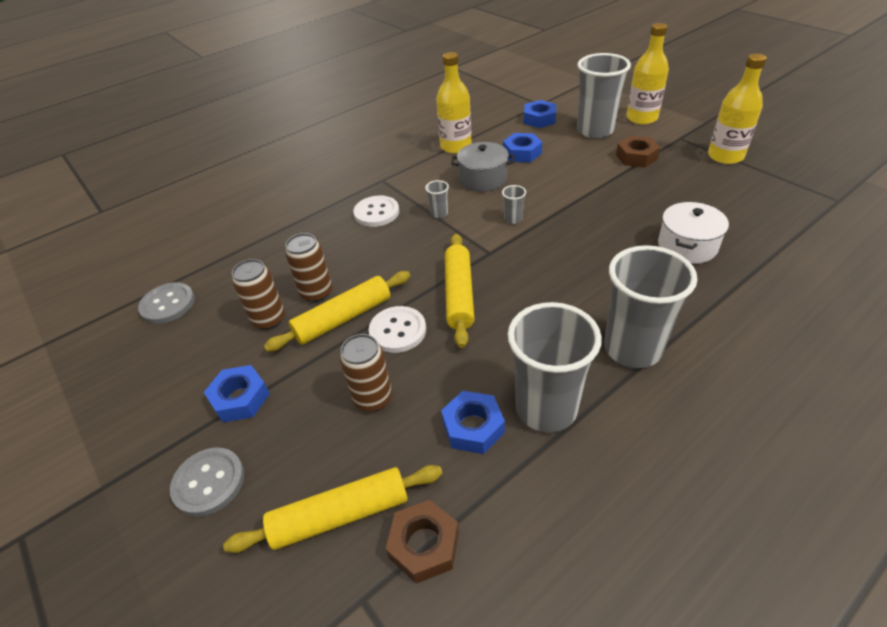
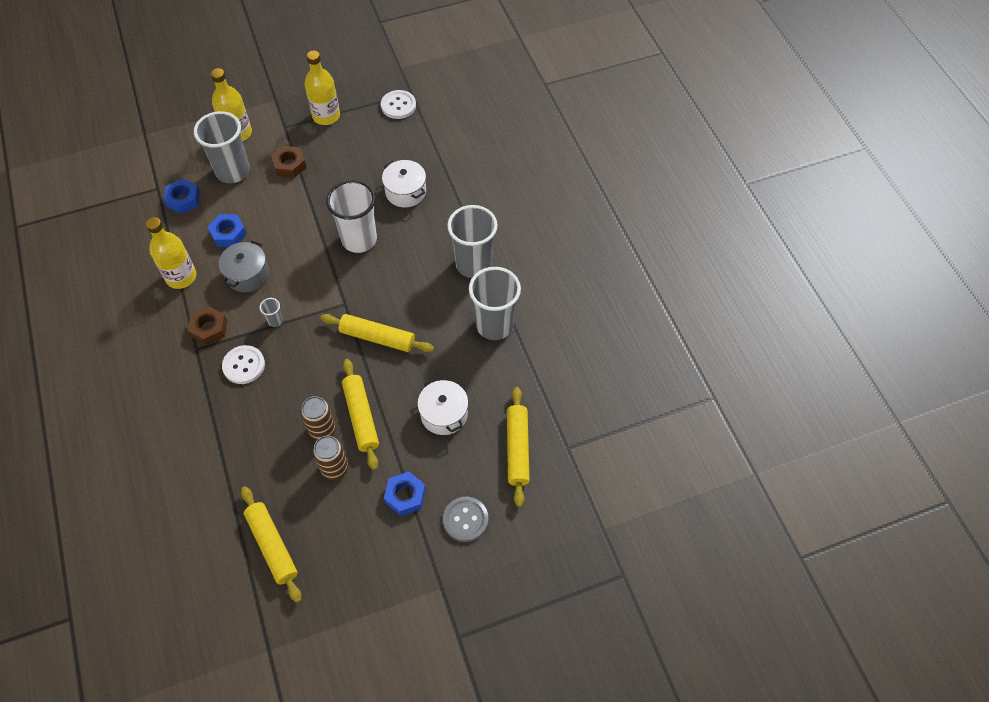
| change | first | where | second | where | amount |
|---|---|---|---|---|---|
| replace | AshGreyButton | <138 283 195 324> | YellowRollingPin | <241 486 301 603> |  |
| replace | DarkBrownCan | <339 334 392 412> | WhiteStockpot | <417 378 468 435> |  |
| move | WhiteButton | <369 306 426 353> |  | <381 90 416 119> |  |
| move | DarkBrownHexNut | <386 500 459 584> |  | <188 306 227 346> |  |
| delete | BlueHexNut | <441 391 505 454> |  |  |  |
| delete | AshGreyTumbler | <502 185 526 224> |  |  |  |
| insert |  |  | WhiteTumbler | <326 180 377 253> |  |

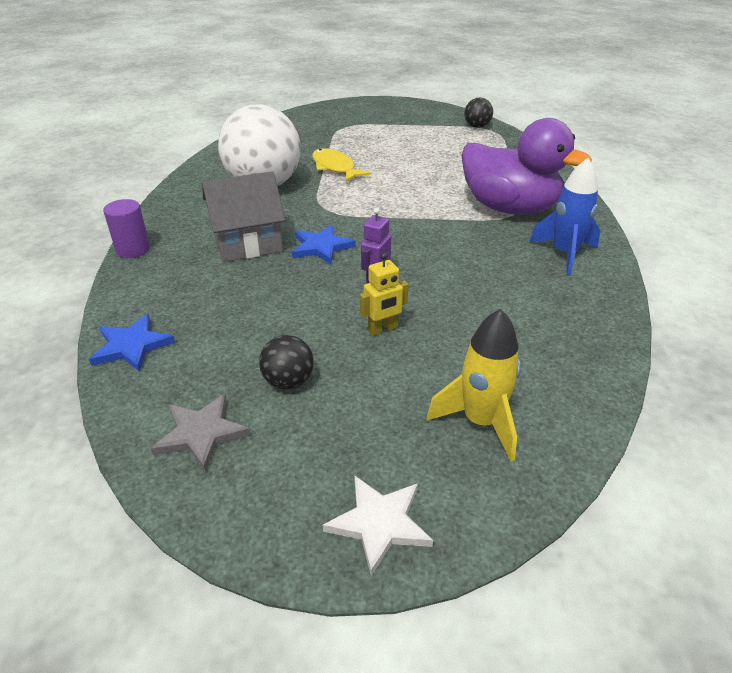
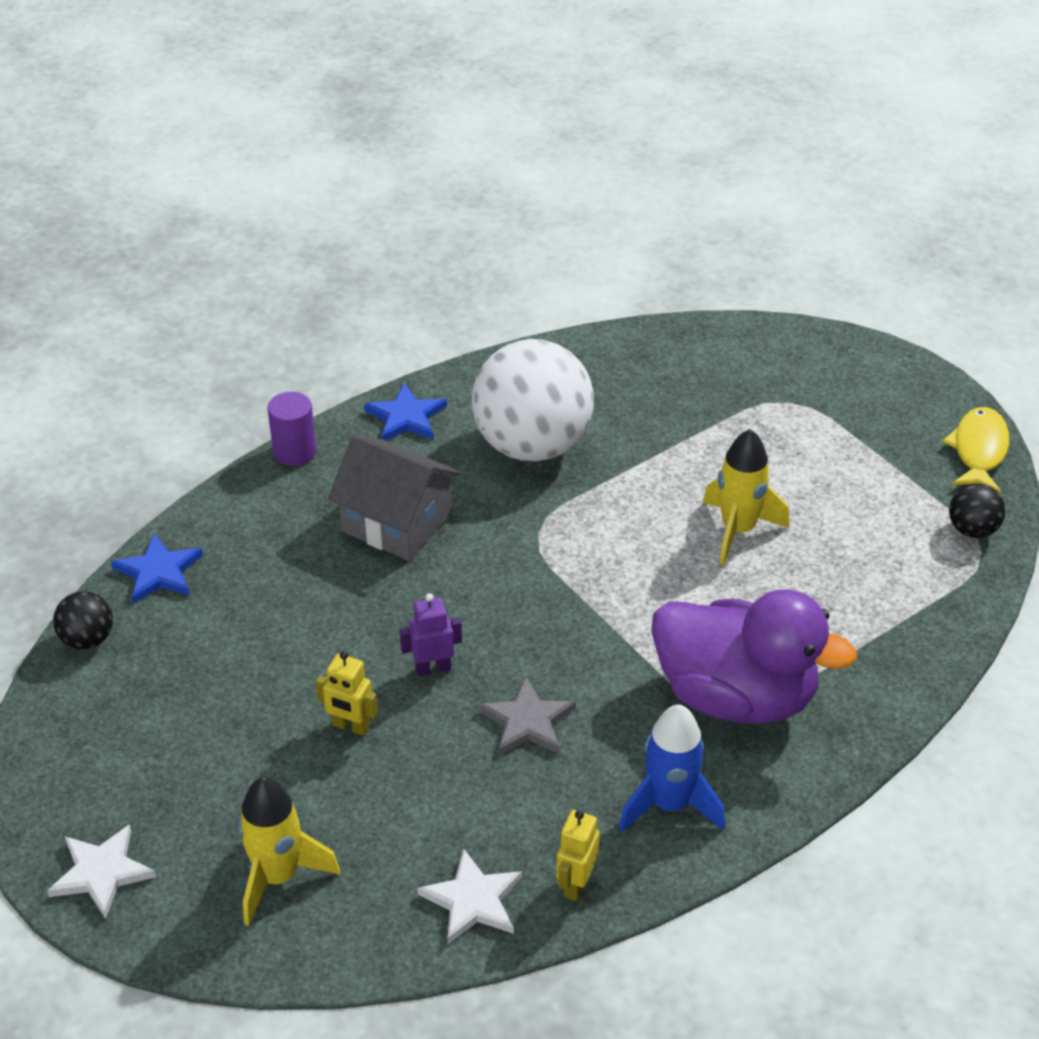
| change | first | where | second | where | amount |
|---|---|---|---|---|---|
| move | AshGreyFivePointedStar | <151 394 251 472> |  | <478 677 576 755> |  |
| move | EbonyBall | <259 335 314 389> |  | <53 591 113 649> |  |
| move | BlueFivePointedStar | <292 225 355 264> |  | <364 383 447 441> |  |
| move | YellowFishFigure | <312 148 371 182> |  | <942 407 1009 494> |  |
| rotate | RoyalPurpleRubberDuck | <461 118 592 215> |  | <651 589 857 724> | 60 degrees counterclockwise |
| insert |  |  | WhiteFivePointedStar | <417 849 522 944> |  |
| insert |  |  | YellowRobotFigure | <556 810 600 901> |  |
| insert |  |  | YellowRocket | <703 429 789 565> |  |

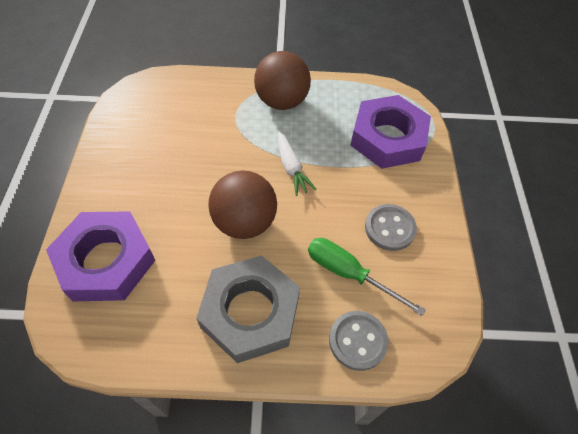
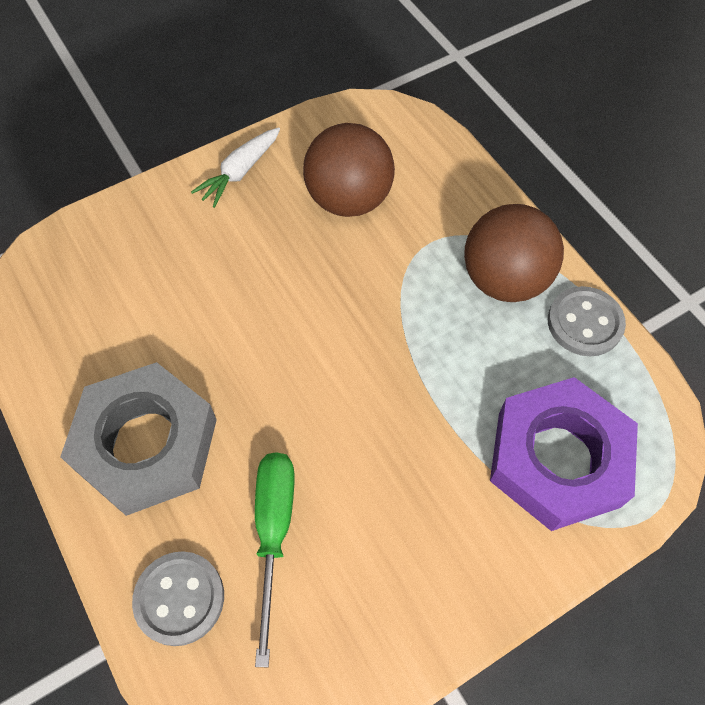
| change | first | where | second | where | amount |
|---|---|---|---|---|---|
| delete | RoyalPurpleHexNut | <46 211 155 301> |  |  |  |
| move | DarkBrownBall | <208 170 277 239> |  | <303 123 395 217> |  |
| move | WhiteRootVegetable | <278 131 317 196> |  | <191 127 280 208> |  |
| move | AshGreyButton | <365 204 417 251> |  | <548 286 626 356> |  |

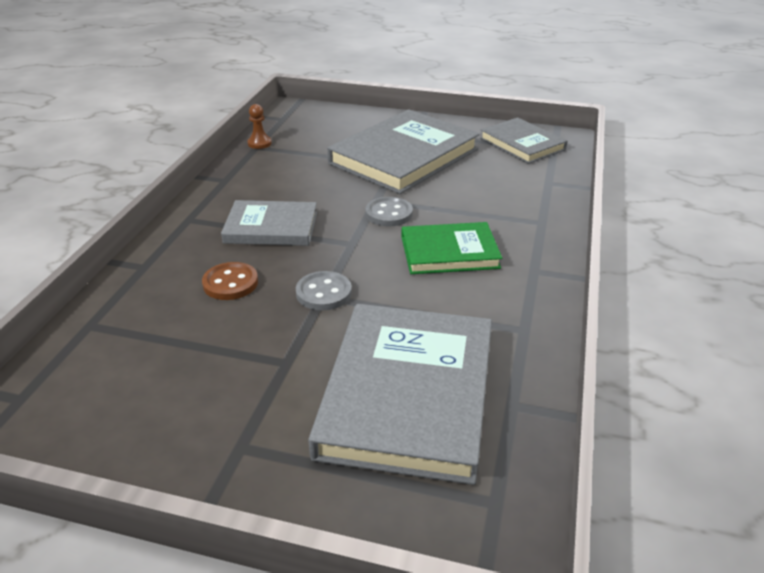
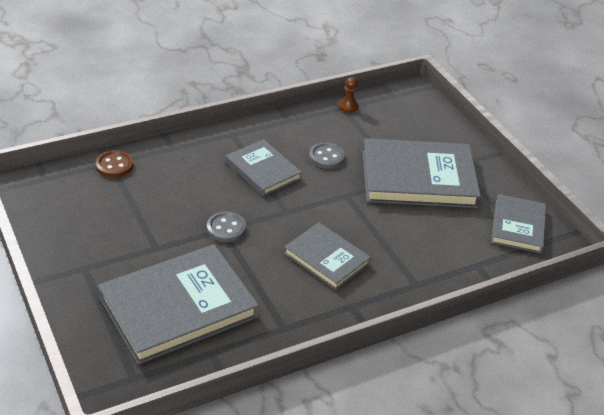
| change | first | where | second | where | amount |
|---|---|---|---|---|---|
| move | DarkBrownButton | <202 262 258 300> |  | <96 150 133 178> |  |
| move | AshGreyButton | <365 197 413 226> |  | <309 143 345 169> |  |
| recolor | LeafGreenBook | <401 222 502 274> | AshGreyBook | <284 223 371 290> |  |

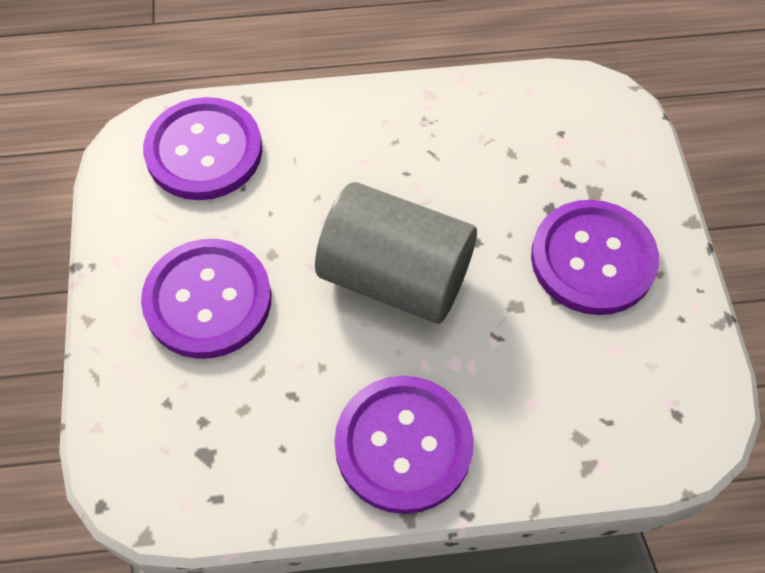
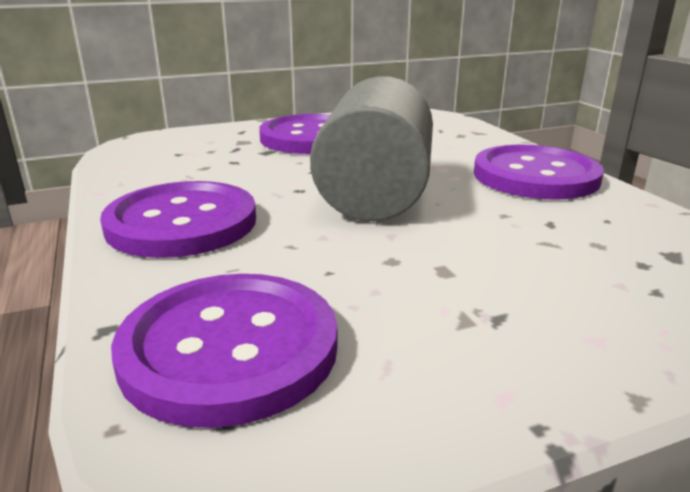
| change | first | where | second | where | amount |
|---|---|---|---|---|---|
| move | RoyalPurpleButton | <141 239 272 359> |  | <100 181 256 258> |  |

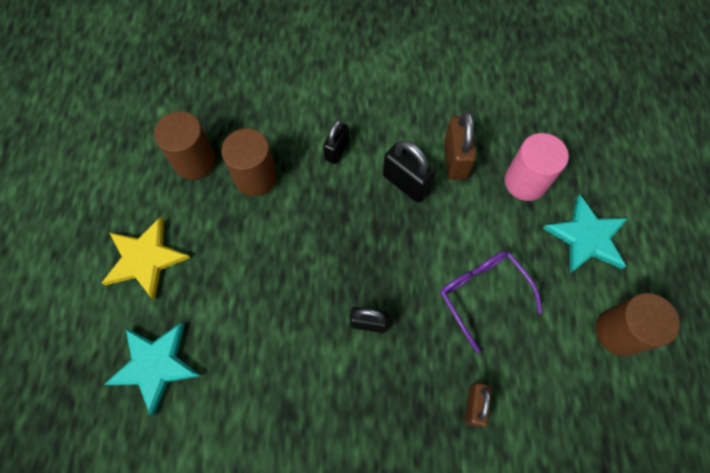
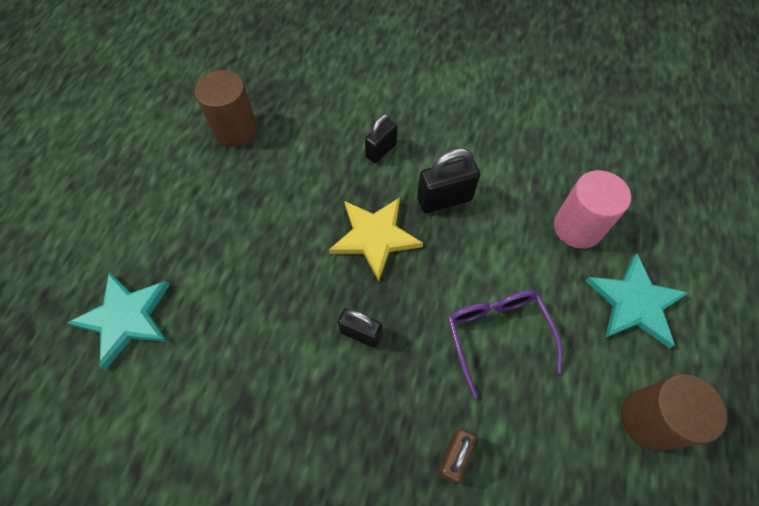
| change | first | where | second | where | amount |
|---|---|---|---|---|---|
| move | YellowFivePointedStar | <102 217 190 300> |  | <329 197 423 281> |  |
| delete | DarkBrownSolidCylinder | <221 128 277 196> |  |  |  |
| rotate | EbonySmallLock | <383 140 436 203> |  | <417 148 480 213> | 75 degrees counterclockwise |
| delete | DarkBrownSmallLock | <444 111 476 180> |  |  |  |

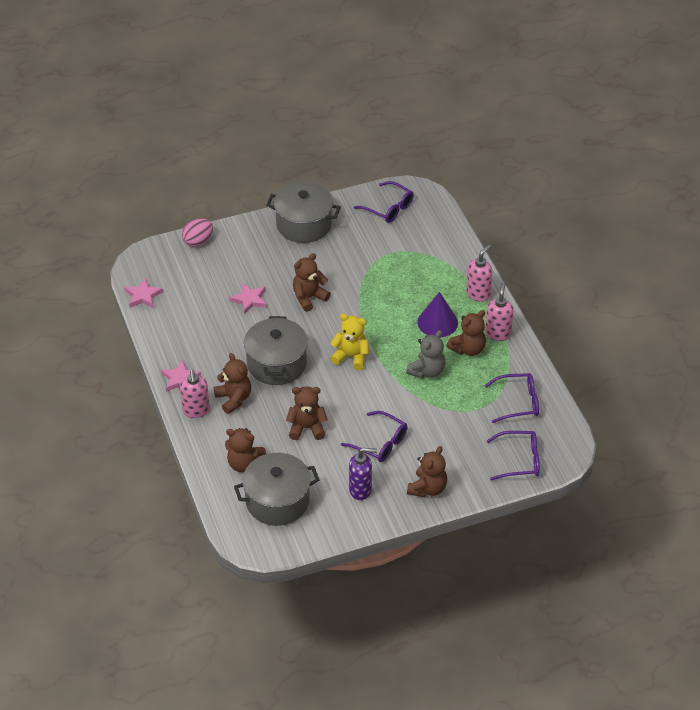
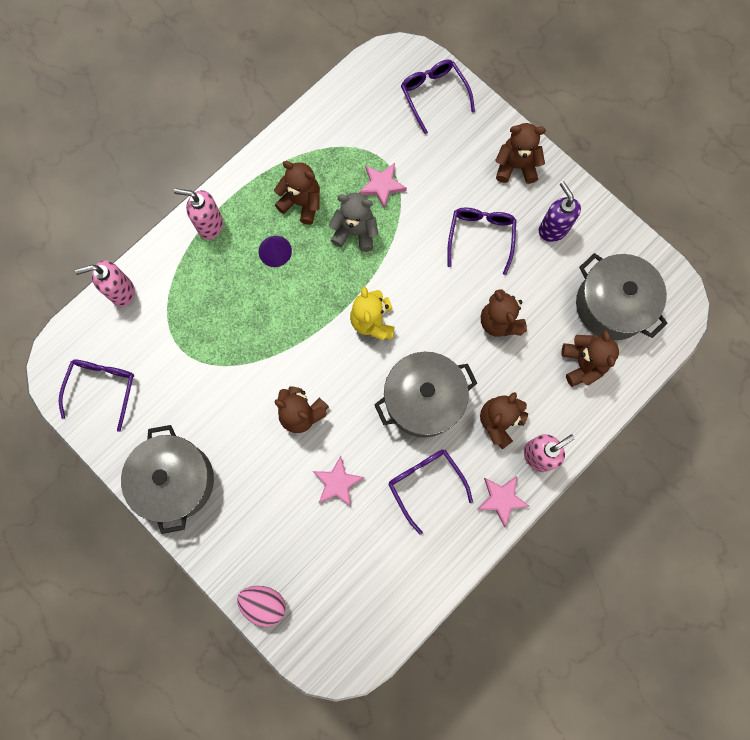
| change | first | where | second | where | amount |
|---|---|---|---|---|---|
| move | PinkFivePointedStar | <124 278 163 308> |  | <359 163 407 209> |  |
| resize | RoyalPurpleCone | <417 292 458 337> |  | <259 236 292 267> | x0.66 |
| move | RoyalPurpleEyeglasses | <484 373 539 423> |  | <388 450 473 535> |  |
| move | PinkPumpBottle | <485 282 513 341> |  | <75 260 135 307> |  |

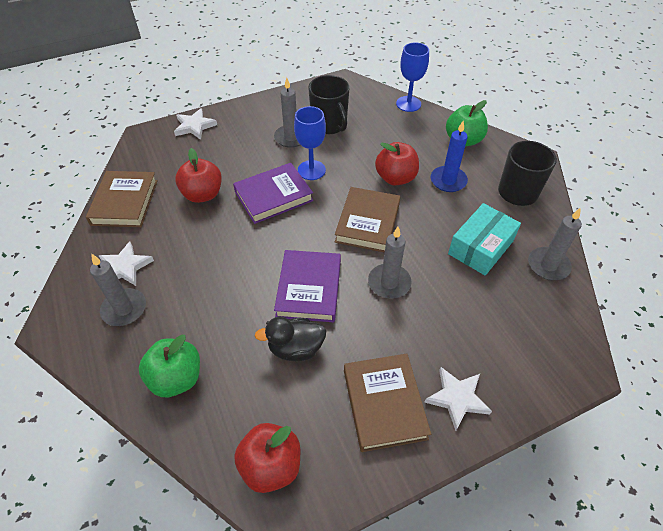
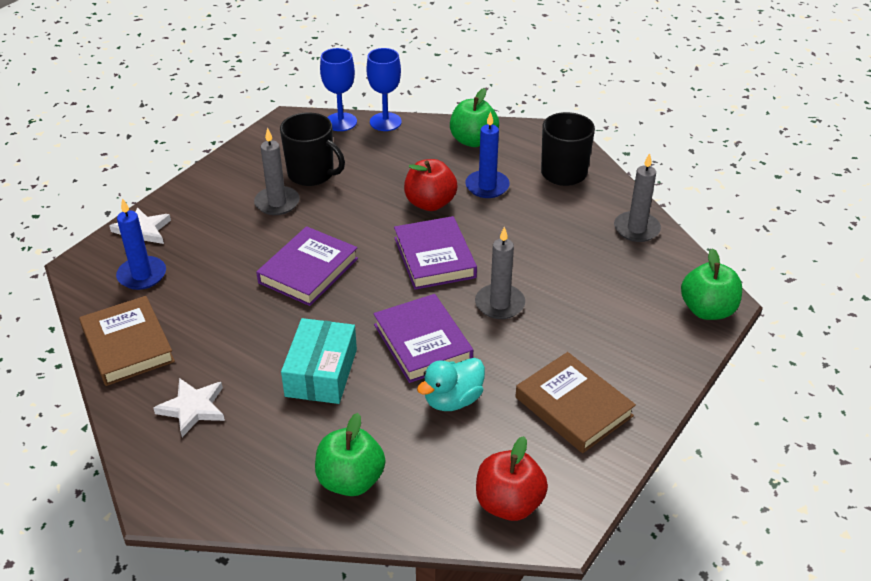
| change | first | where | second | where | amount |
|---|---|---|---|---|---|
| delete | AshGreyWaxCandle | <90 254 146 326> |  |  |  |
| delete | CrimsonAppleFruit | <175 148 222 203> |  |  |  |
| recolor | EbonyRubberDuck | <255 317 326 361> | AquaRubberDuck | <417 358 485 411> |  |
| move | BlueGoblet | <294 106 326 180> |  | <320 48 357 131> |  |
| recolor | DarkBrownBook | <335 187 400 253> | RoyalPurpleBook | <394 216 477 290> |  |
| delete | WhiteFivePointedStar | <425 367 492 431> |  |  |  |
| move | AquaBox | <448 203 521 276> |  | <281 318 357 404> |  |
| insert |  |  | BlueWaxCandle | <116 198 166 290> |  |
| insert |  |  | LeafGreenAppleFruit | <681 248 742 320> |  |

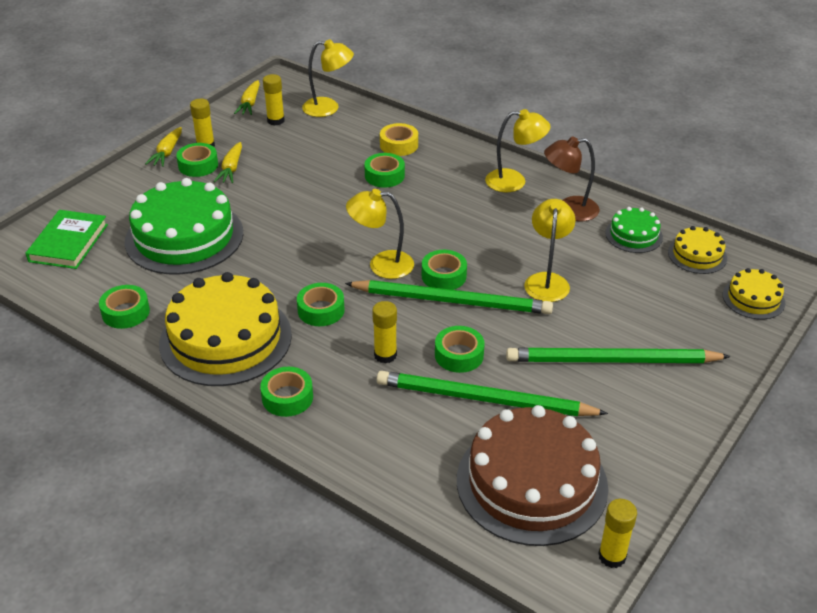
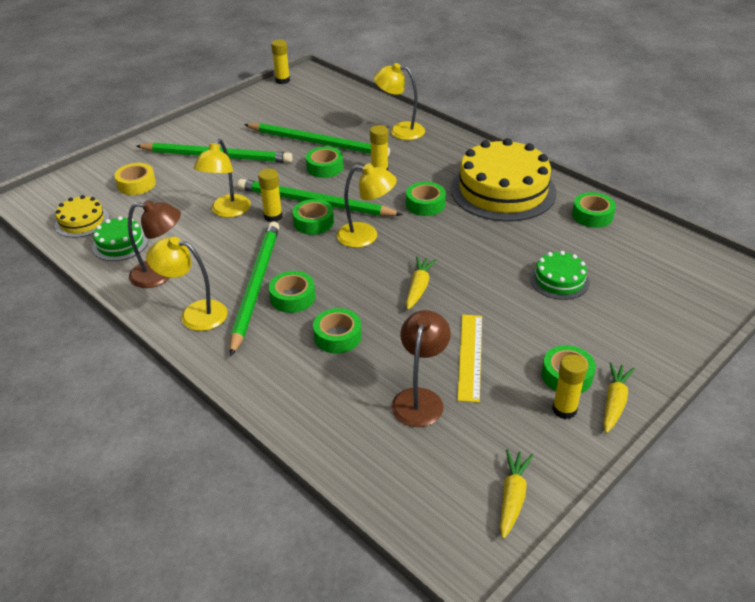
| change | first | where | second | where | amount |
|---|---|---|---|---|---|
| delete | LeafGreenBook | <25 210 108 269> |  |  |  |
| resize | LeafGreenGateau | <125 178 243 275> |  | <530 251 590 300> | x0.49 |
| move | YellowRootVegetable | <214 142 242 183> |  | <406 256 437 310> |  |
| move | LeafGreenStickyTape | <260 367 313 417> |  | <269 271 315 313> |  |
| move | YellowStickOfGlue | <263 74 285 126> |  | <258 168 283 222> |  |
| move | YellowDeskLamp | <302 39 354 117> |  | <374 63 425 140> |  |
| move | YellowStickyTape | <380 123 418 156> |  | <114 163 156 195> |  |
| delete | DarkBrownGateau | <457 405 608 546> |  |  |  |
| delete | YellowGateau | <723 268 785 319> |  |  |  |
| insert |  |  | LeafGreenWoodenPencil | <230 221 279 357> |  |
| insert |  |  | DarkBrownDeskLamp | <392 310 451 427> |  |
| insert |  |  | YellowRuler | <457 315 482 403> |  |

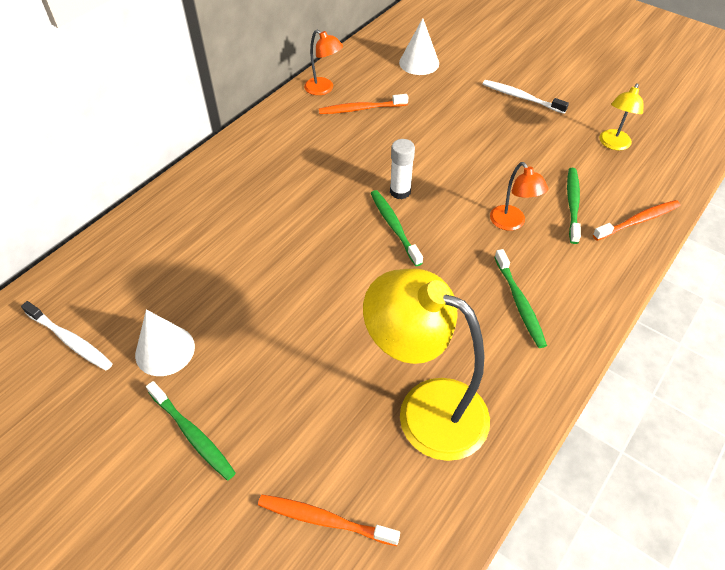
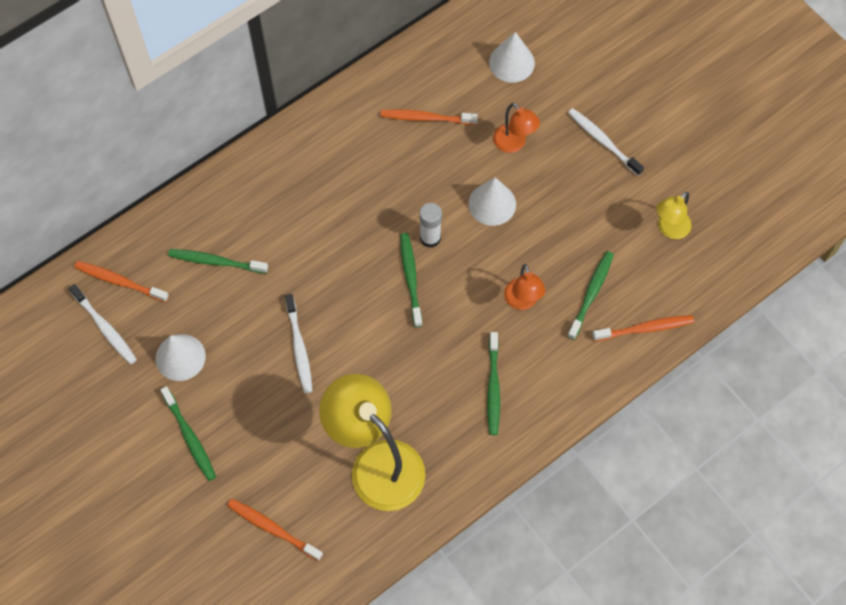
| change | first | where | second | where | amount |
|---|---|---|---|---|---|
| move | OrangeColouredDeskLamp | <304 30 343 95> |  | <493 103 540 153> |  |
| insert |  |  | OrangeColouredDentalBrush | <74 261 169 302> |  |
| insert |  |  | LeafGreenDentalBrush | <168 249 268 274> |  |
| insert |  |  | WhiteDentalBrush | <285 294 312 393> |  |
| insert |  |  | WhiteCone | <469 177 516 226> |  |

